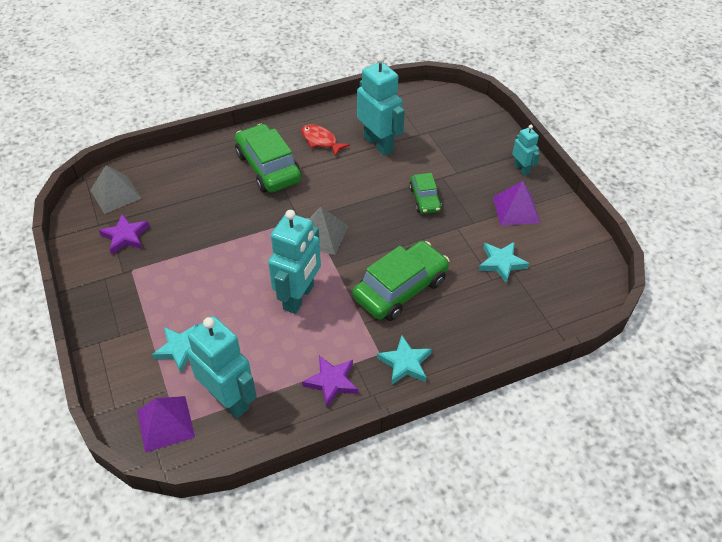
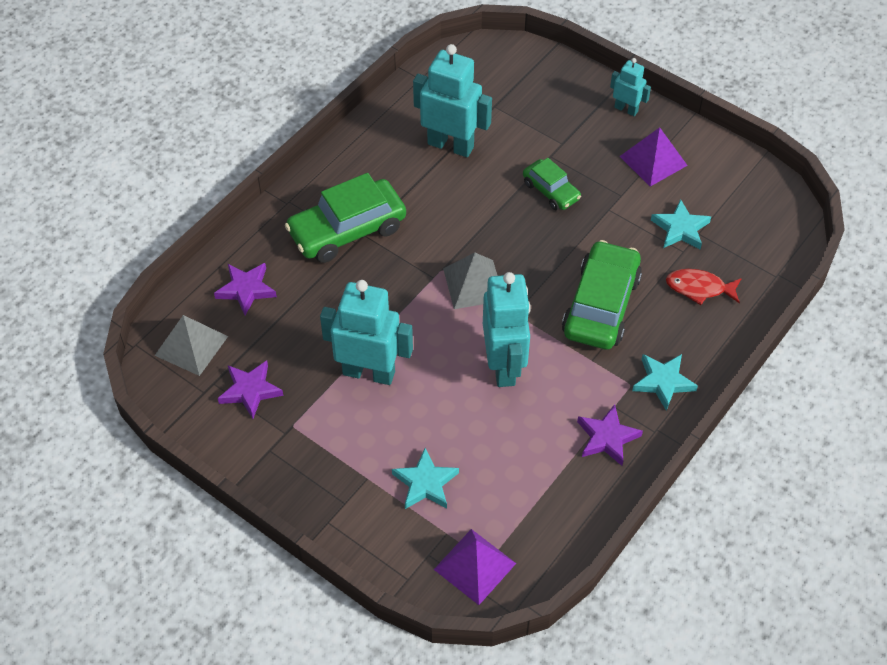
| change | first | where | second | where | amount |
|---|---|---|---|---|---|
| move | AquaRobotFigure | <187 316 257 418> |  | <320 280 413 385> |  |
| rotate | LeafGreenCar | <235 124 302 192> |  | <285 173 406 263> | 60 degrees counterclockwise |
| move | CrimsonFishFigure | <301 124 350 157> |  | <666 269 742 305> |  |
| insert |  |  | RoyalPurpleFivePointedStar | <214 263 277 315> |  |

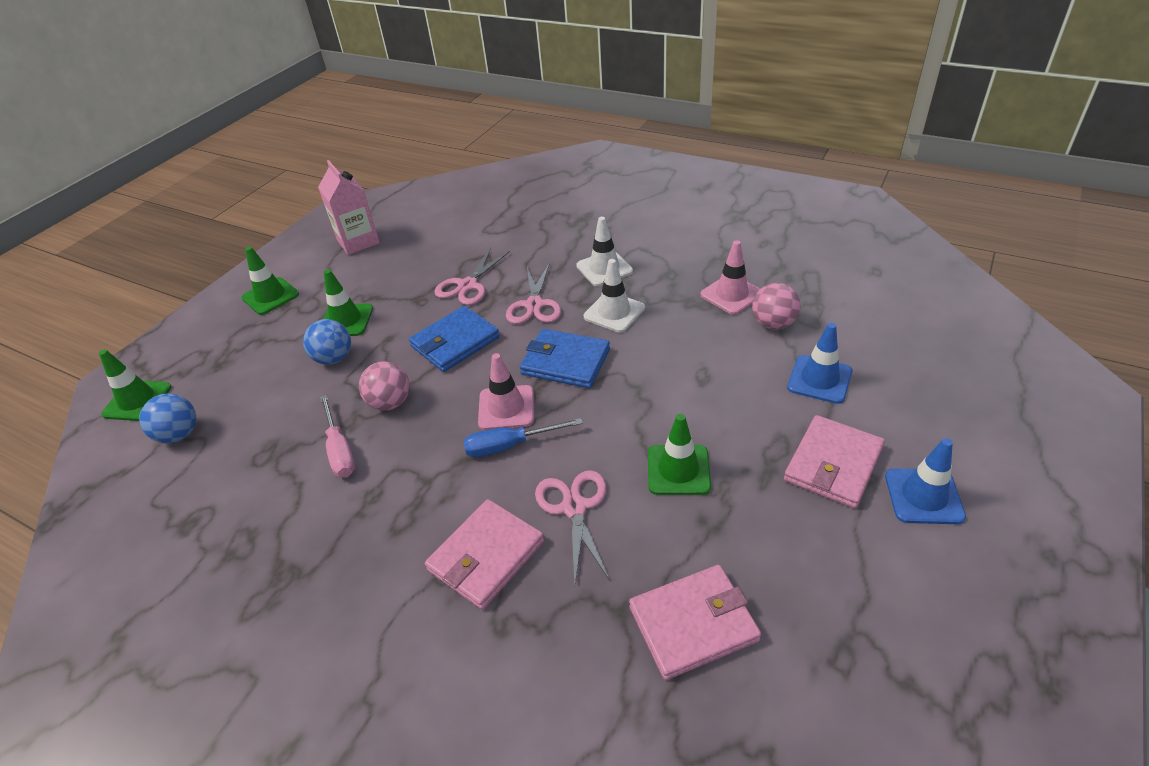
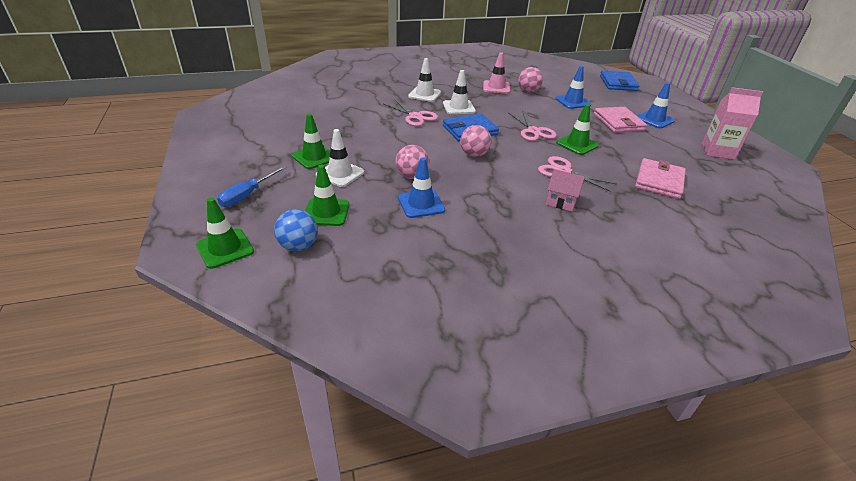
| change | first | where | second | where | amount |
|---|---|---|---|---|---|
| move | LeafGreenRoadCone | <241 246 299 315> |  | <305 165 350 226> |  |
| replace | BlueBall | <303 319 351 365> | WhiteRoadCone | <316 129 364 187> |  |
| move | PinkMilkCarton | <318 160 380 255> |  | <702 87 763 160> |  |
| replace | PinkFlatScrewdriver | <320 395 355 477> | BlueRoadCone | <398 157 445 218> |  |
| move | BlueBillfold | <409 306 500 372> |  | <600 71 639 91> |  |
| replace | PinkBillfold | <425 499 544 610> | PinkHouse | <546 169 585 212> |  |
| move | PinkScissors | <435 248 510 305> |  | <509 111 557 141> |  |
| move | BlueFlatScrewdriver | <464 418 583 457> |  | <217 166 286 207> |  |
| replace | PinkRoadCone | <478 353 534 430> | PinkBall | <460 125 492 157> |  |

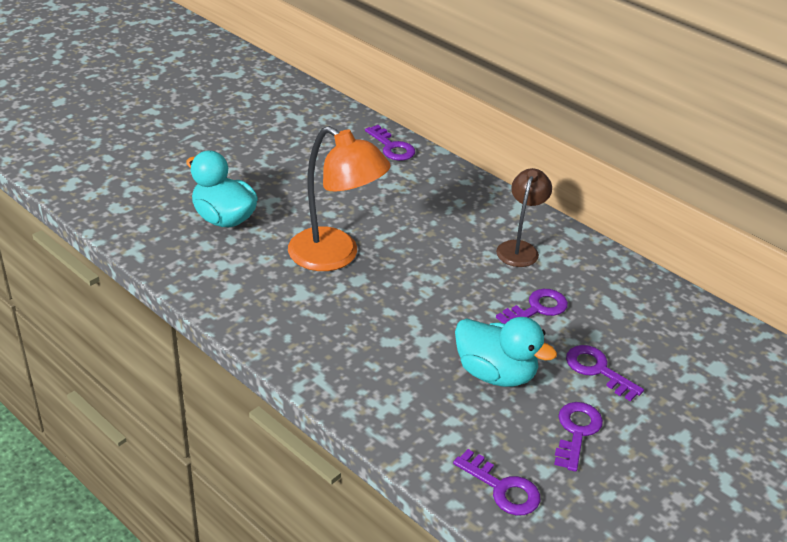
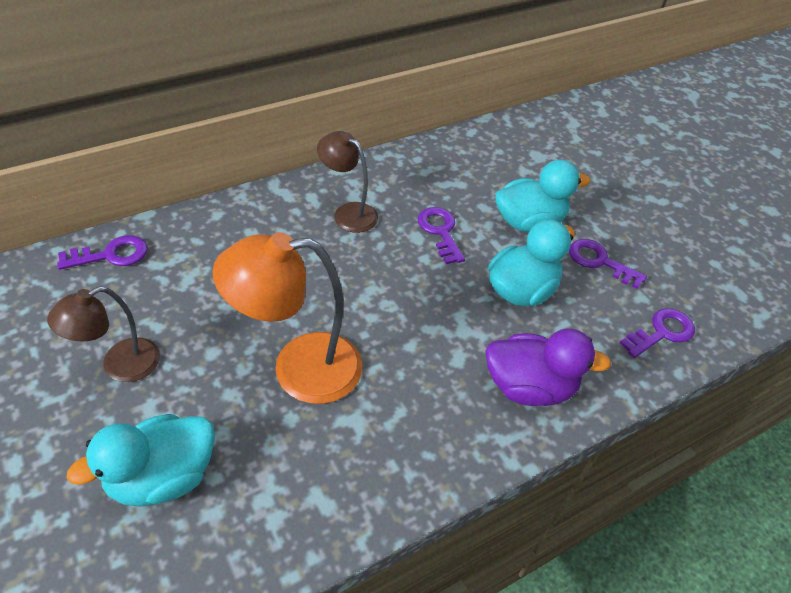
| change | first | where | second | where | amount |
|---|---|---|---|---|---|
| rotate | OrangeColouredDeskLamp | <288 126 391 271> |  | <212 232 362 404> | 150 degrees counterclockwise |
| replace | RoyalPurpleKey | <566 345 644 401> | AquaRubberDuck | <495 160 590 232> |  |
| insert |  |  | DarkBrownDeskLamp | <47 286 160 382> |  |
| insert |  |  | RoyalPurpleRubberDuck | <485 328 611 406> |  |

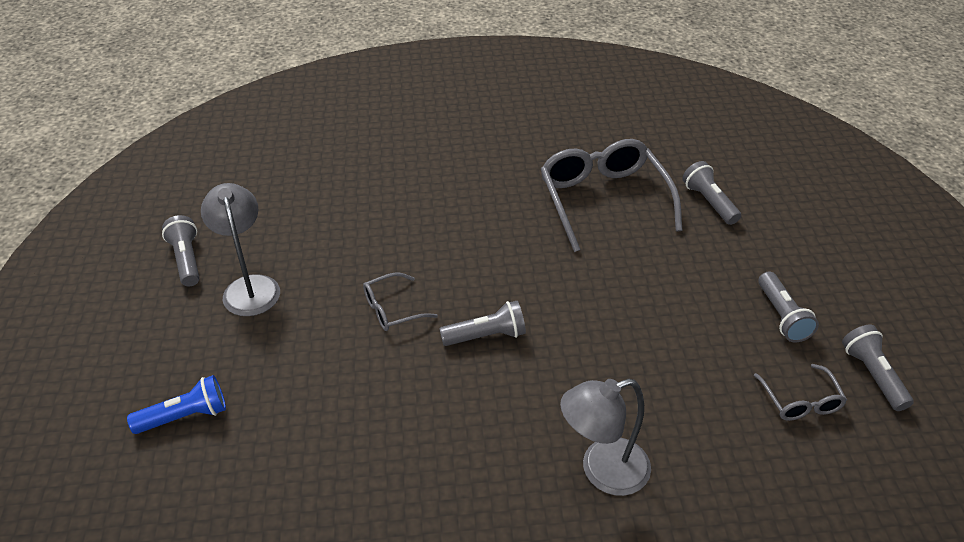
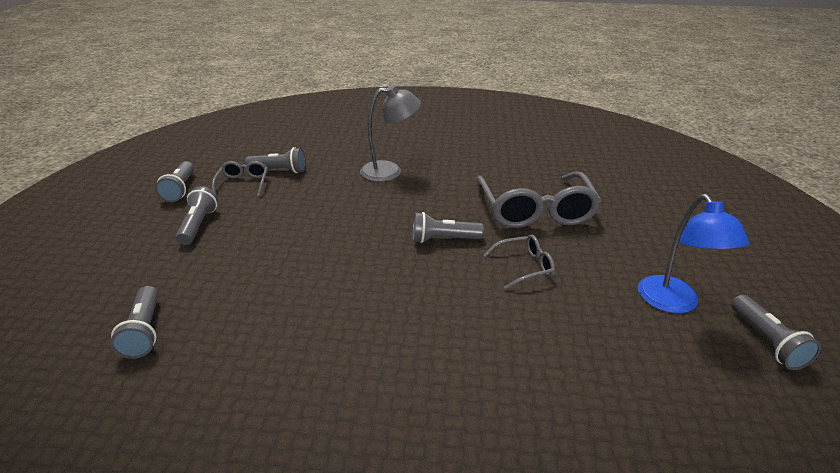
| change | first | where | second | where | amount |
|---|---|---|---|---|---|
| delete | BlueFlashlight | <127 375 226 434> |  |  |  |
| recolor | AshGreyDeskLamp | <201 183 280 316> | BlueDeskLamp | <638 194 749 313> |  |
| move | AshGreyEyeglasses | <541 139 683 252> |  | <476 172 602 228> |  |
| insert |  |  | AshGreyFlashlight | <245 147 306 173> |  |

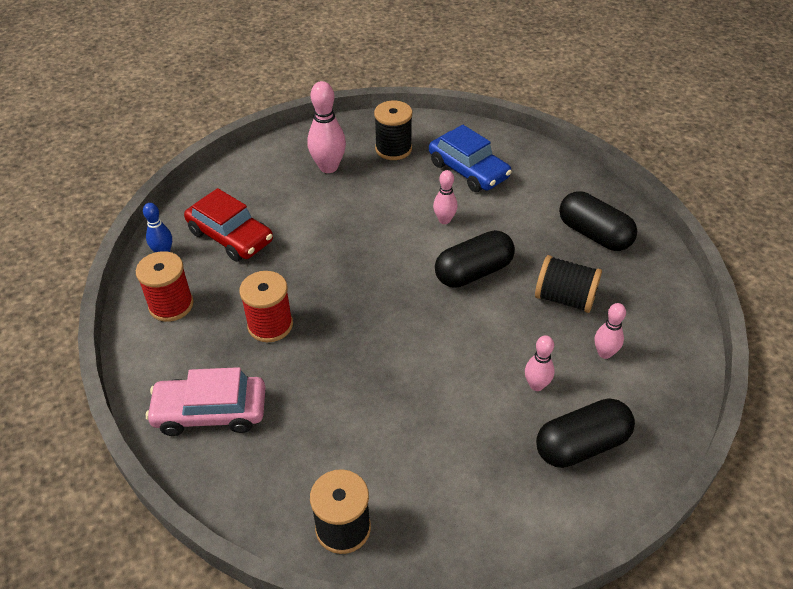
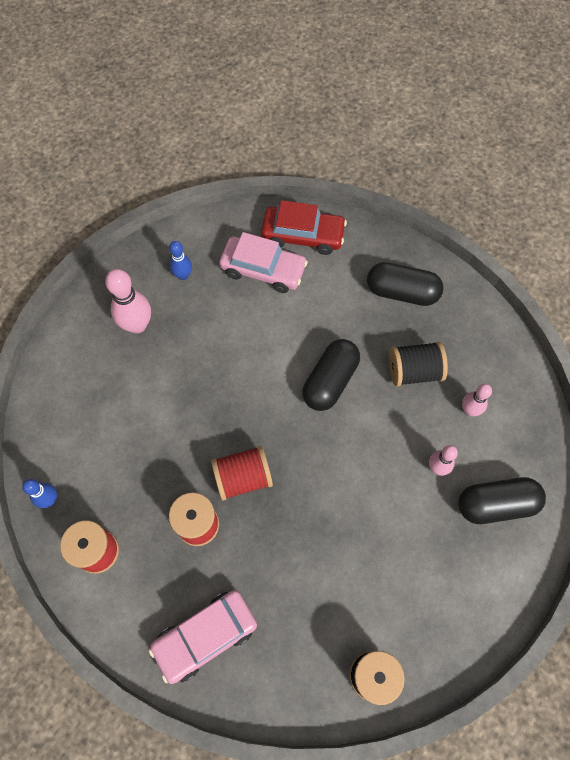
| change | first | where | second | where | amount |
|---|---|---|---|---|---|
| move | CrimsonCar | <184 188 273 262> |  | <261 200 347 255> |  |
| replace | EbonySpool | <374 101 412 160> | BlueBowlingPin | <169 241 192 280> |  |
| recolor | BlueCar | <429 125 512 192> | PinkCar | <219 232 308 293> |  |
| delete | PinkBowlingPin | <433 170 458 224> |  |  |  |
| rotate | EbonyPill | <536 398 635 468> |  | <458 477 546 524> | 45 degrees clockwise |
| insert |  |  | CrimsonSpool | <211 446 273 501> |  |

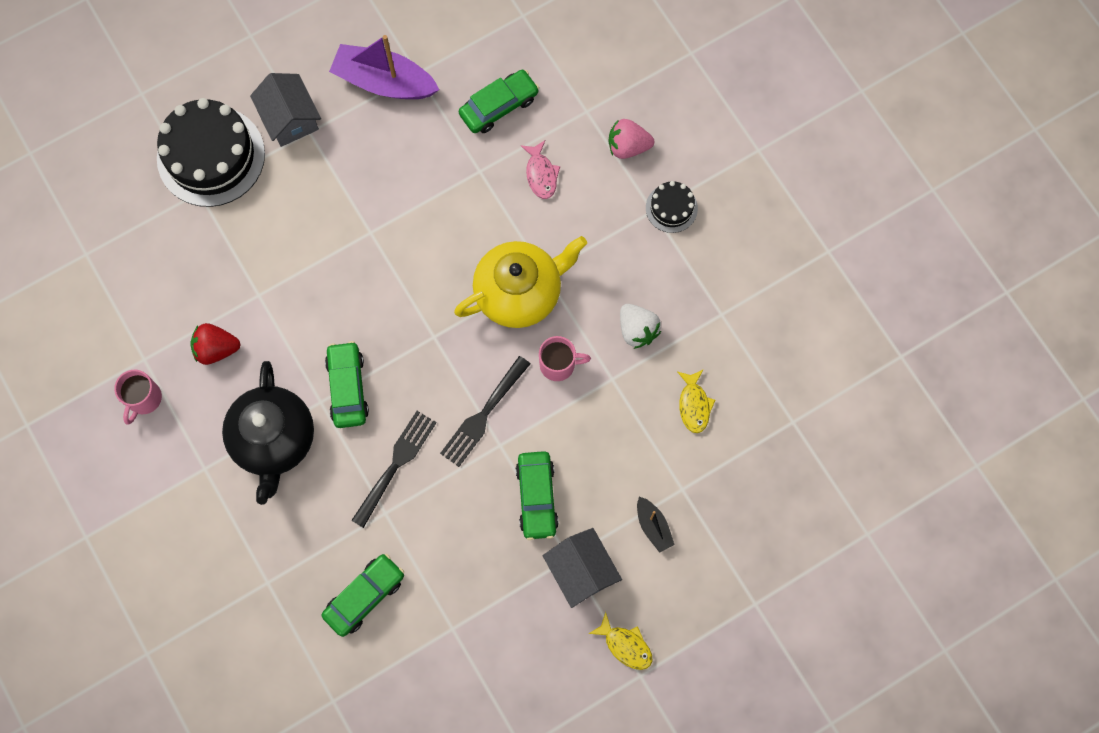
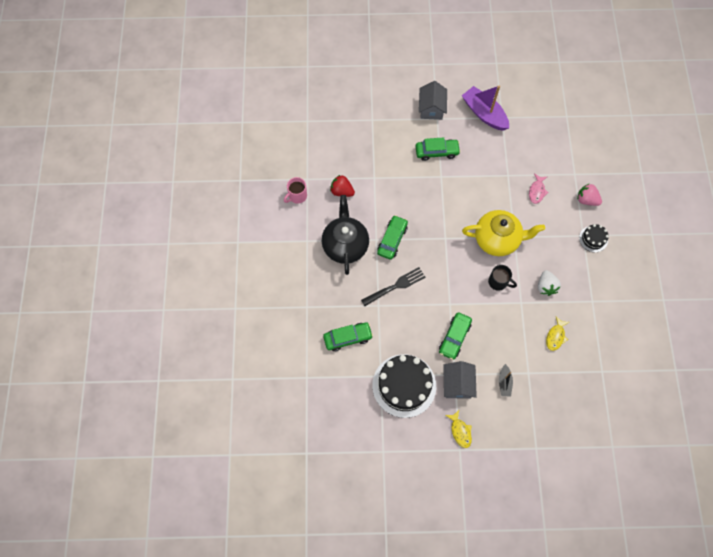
| change | first | where | second | where | amount |
|---|---|---|---|---|---|
| move | EbonyGateau | <157 98 265 207> |  | <372 354 436 418> |  |
| rotate | EbonyTeaPot | <222 361 314 505> |  | <322 195 369 275> | 150 degrees clockwise |
| delete | EbonyFork | <440 356 530 467> |  |  |  |
| move | LeafGreenCar | <459 70 539 133> |  | <415 137 461 161> |  |
| recolor | PinkTeaMug | <539 336 591 381> | EbonyTeaMug | <488 265 517 291> |  |

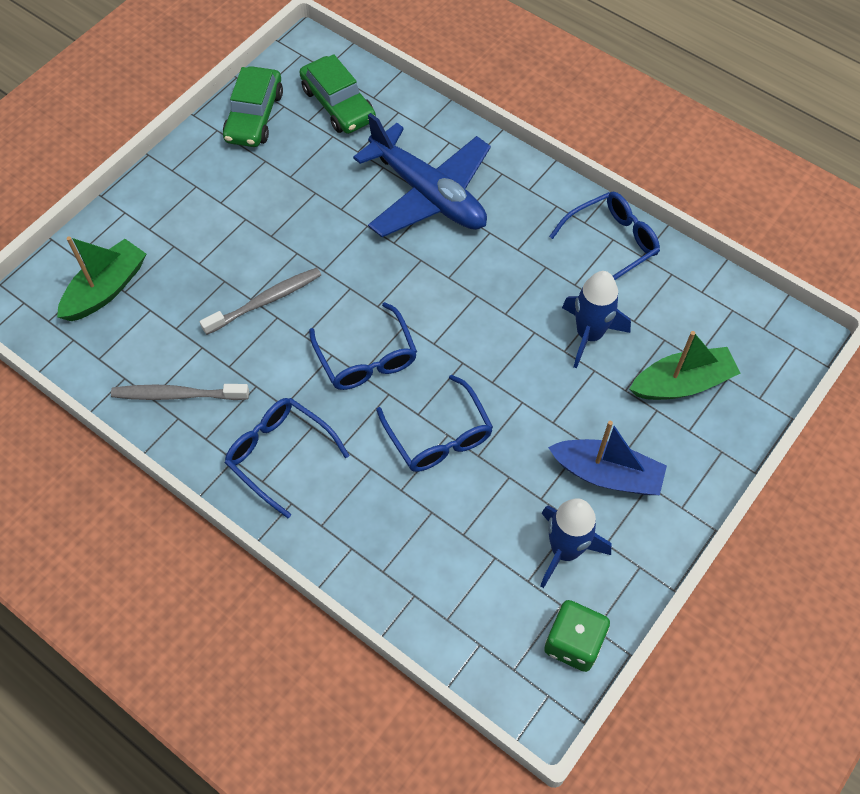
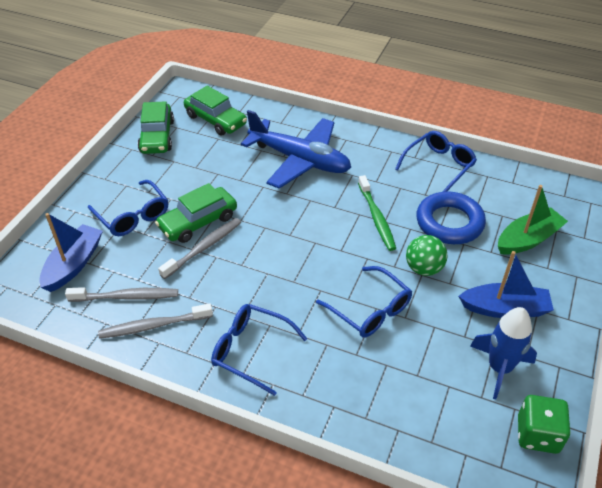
| change | first | where | second | where | amount |
|---|---|---|---|---|---|
| recolor | LeafGreenBoat | <57 236 146 321> | BlueBoat | <39 213 103 292> |  |
| move | BlueEyeglasses | <309 302 417 390> |  | <88 180 168 236> |  |
| replace | BlueRocket | <562 271 631 368> | BlueRing | <416 192 486 244> |  |
| insert |  |  | AshGreyDentalBrush | <65 287 178 302> |  |
| insert |  |  | LeafGreenCar | <155 183 237 243> |  |
| insert |  |  | LeafGreenDentalBrush | <358 175 396 251> |  |
| insert |  |  | LeafGreenBall | <406 235 448 276> |  |

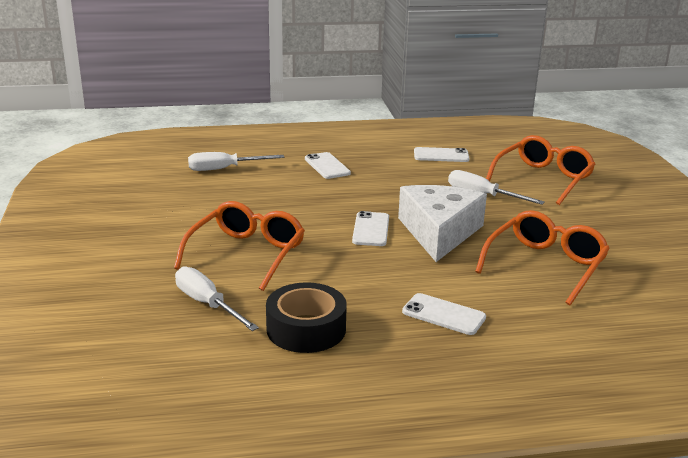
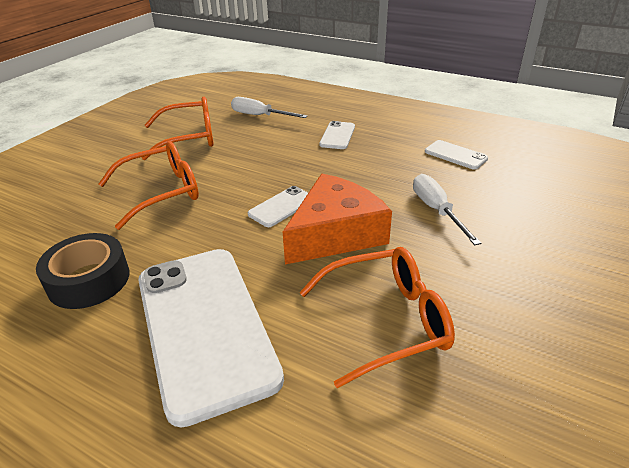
| change | first | where | second | where | amount |
|---|---|---|---|---|---|
| delete | WhiteFlatScrewdriver | <175 266 259 331> |  |  |  |
| recolor | WhiteCheeseWedge | <398 185 487 262> | OrangeColouredCheeseWedge | <283 174 392 264> |  |
| resize | WhiteMobilePhone | <402 293 486 335> |  | <138 249 284 428> | x2.32 |
| move | OrangeColouredEyeglasses | <486 135 596 205> |  | <142 96 214 160> |  |

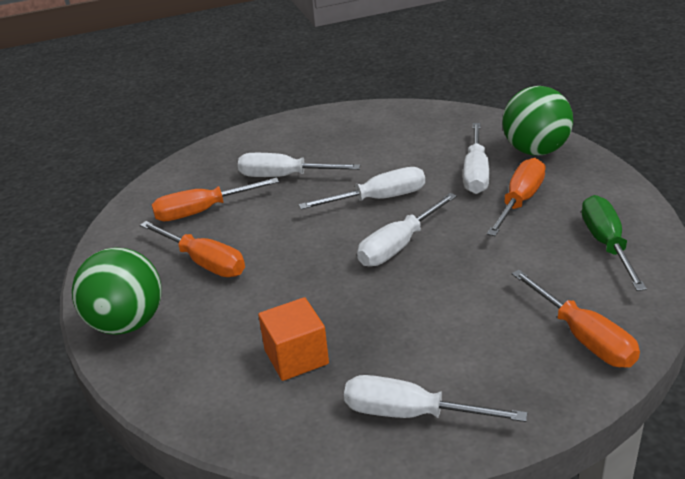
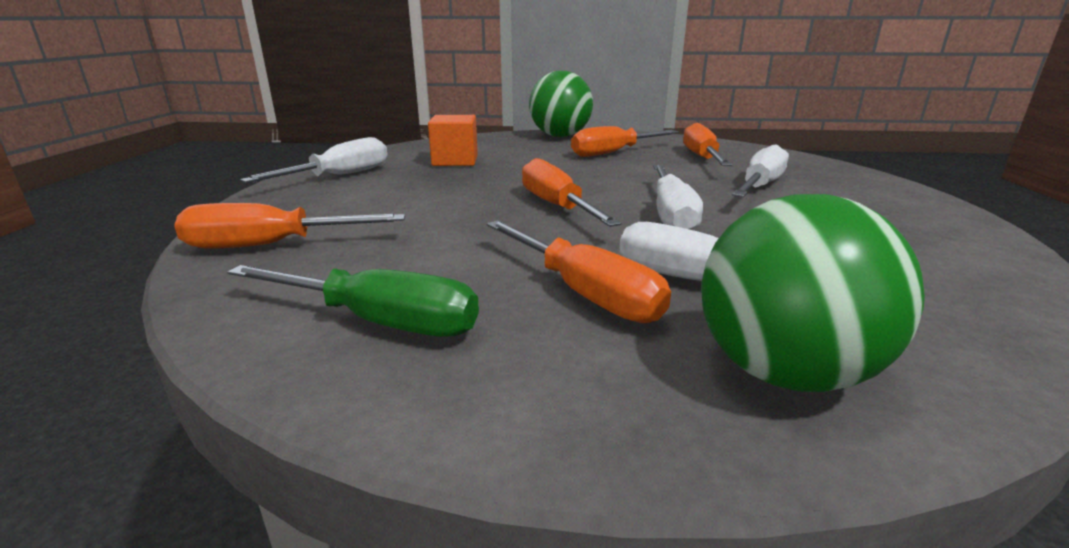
| change | first | where | second | where | amount |
|---|---|---|---|---|---|
| recolor | WhiteFlatScrewdriver | <357 193 457 267> | OrangeColouredFlatScrewdriver | <522 158 621 227> |  |

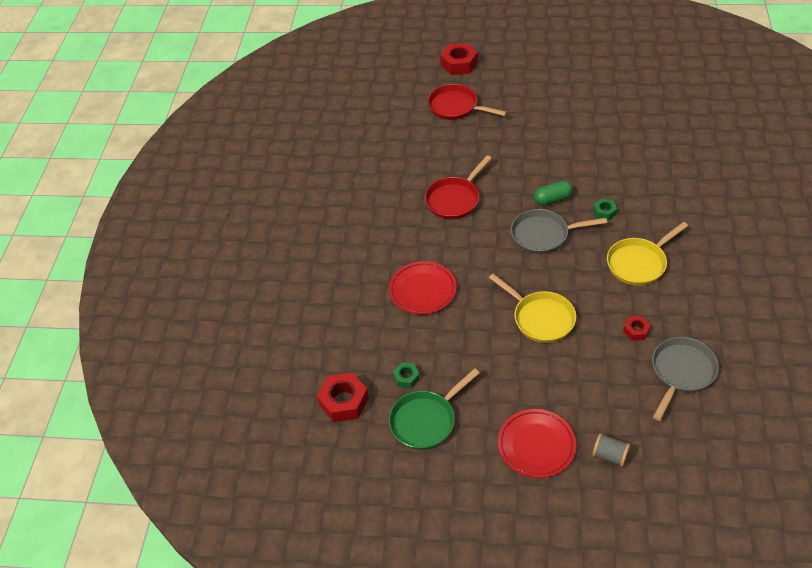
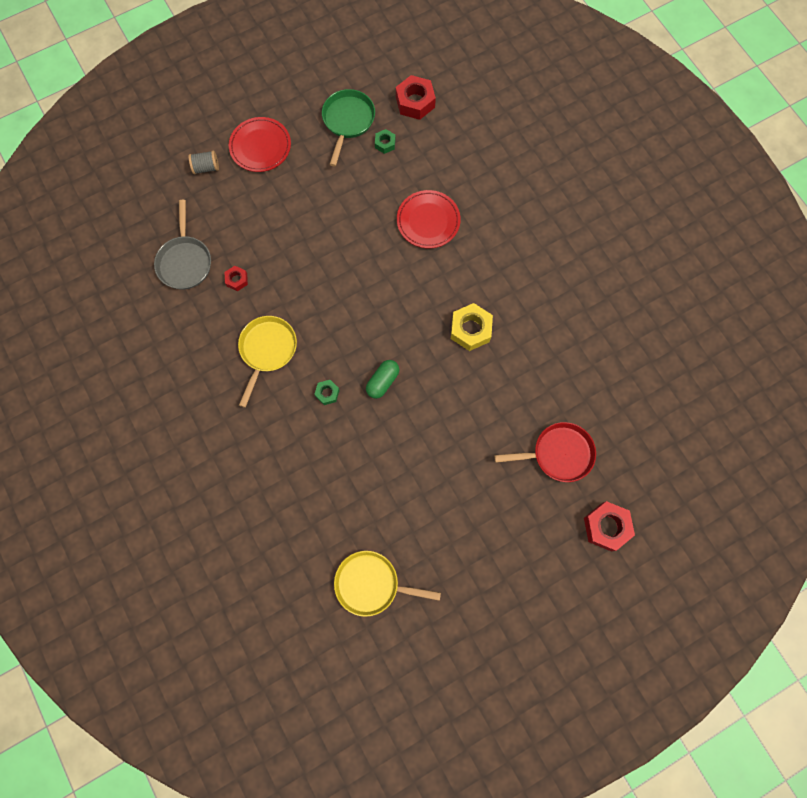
| change | first | where | second | where | amount |
|---|---|---|---|---|---|
| replace | CrimsonPan | <425 155 492 219> | YellowHexNut | <451 303 493 351> |  |
| move | YellowPan | <489 274 576 343> |  | <334 551 441 617> |  |
| delete | AshGreyPan | <511 209 607 254> |  |  |  |

